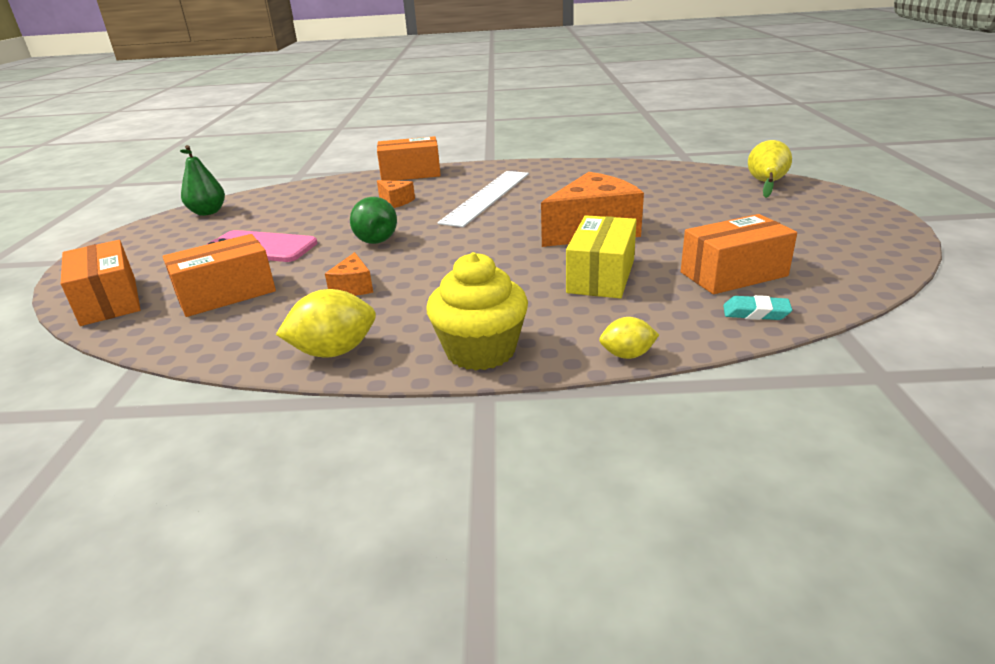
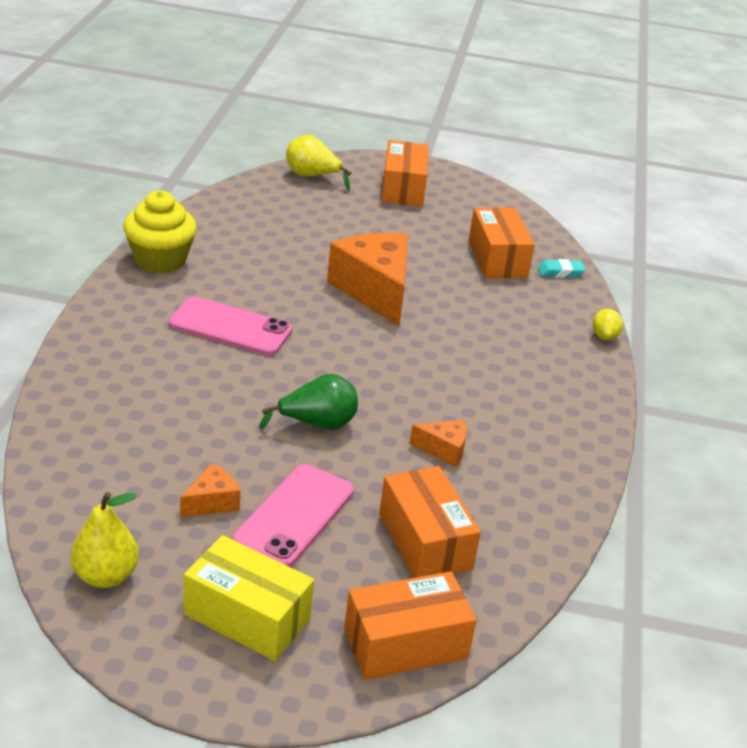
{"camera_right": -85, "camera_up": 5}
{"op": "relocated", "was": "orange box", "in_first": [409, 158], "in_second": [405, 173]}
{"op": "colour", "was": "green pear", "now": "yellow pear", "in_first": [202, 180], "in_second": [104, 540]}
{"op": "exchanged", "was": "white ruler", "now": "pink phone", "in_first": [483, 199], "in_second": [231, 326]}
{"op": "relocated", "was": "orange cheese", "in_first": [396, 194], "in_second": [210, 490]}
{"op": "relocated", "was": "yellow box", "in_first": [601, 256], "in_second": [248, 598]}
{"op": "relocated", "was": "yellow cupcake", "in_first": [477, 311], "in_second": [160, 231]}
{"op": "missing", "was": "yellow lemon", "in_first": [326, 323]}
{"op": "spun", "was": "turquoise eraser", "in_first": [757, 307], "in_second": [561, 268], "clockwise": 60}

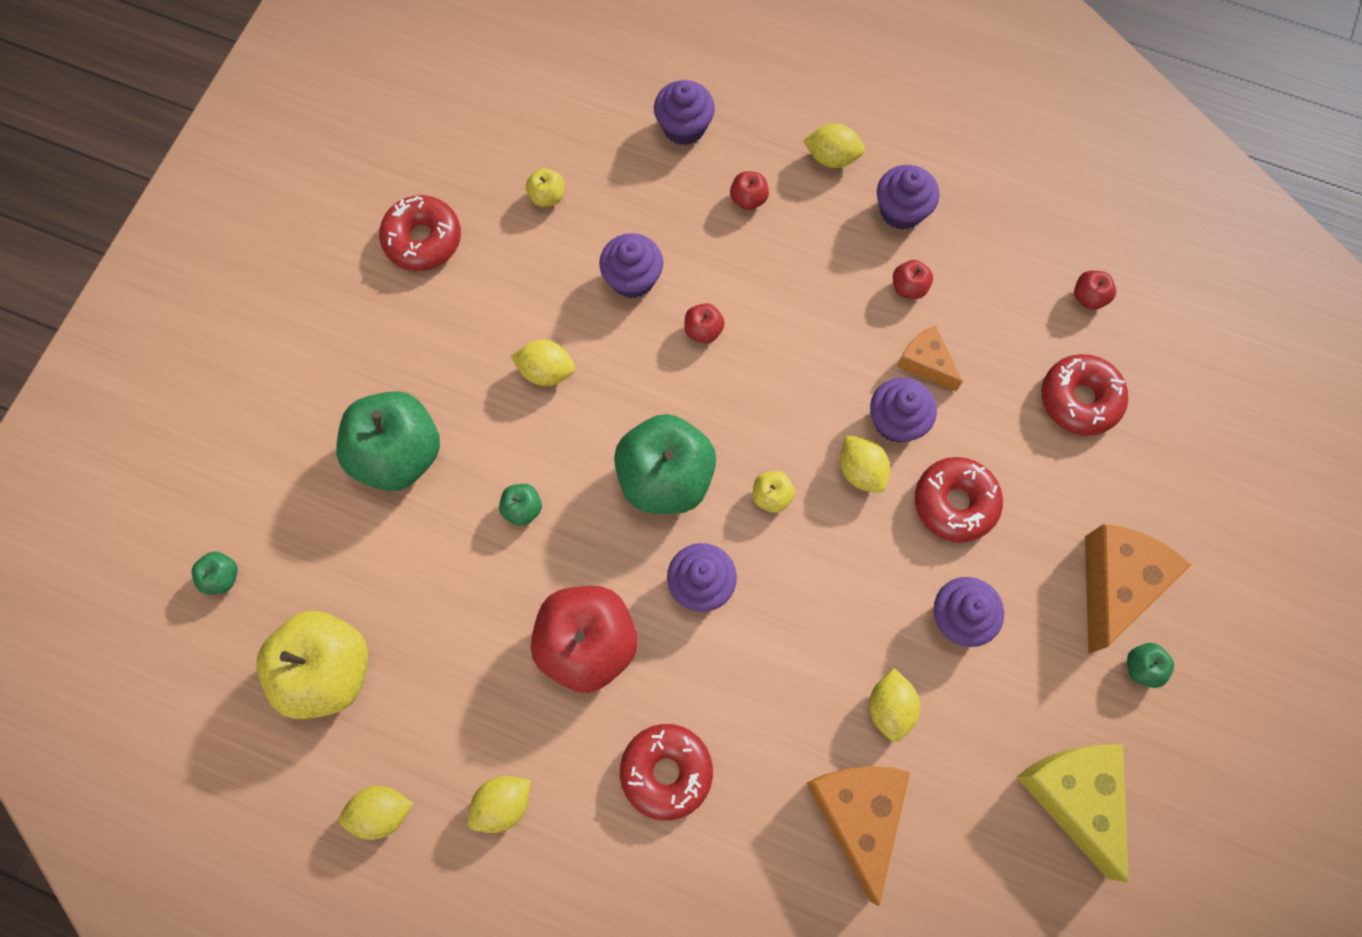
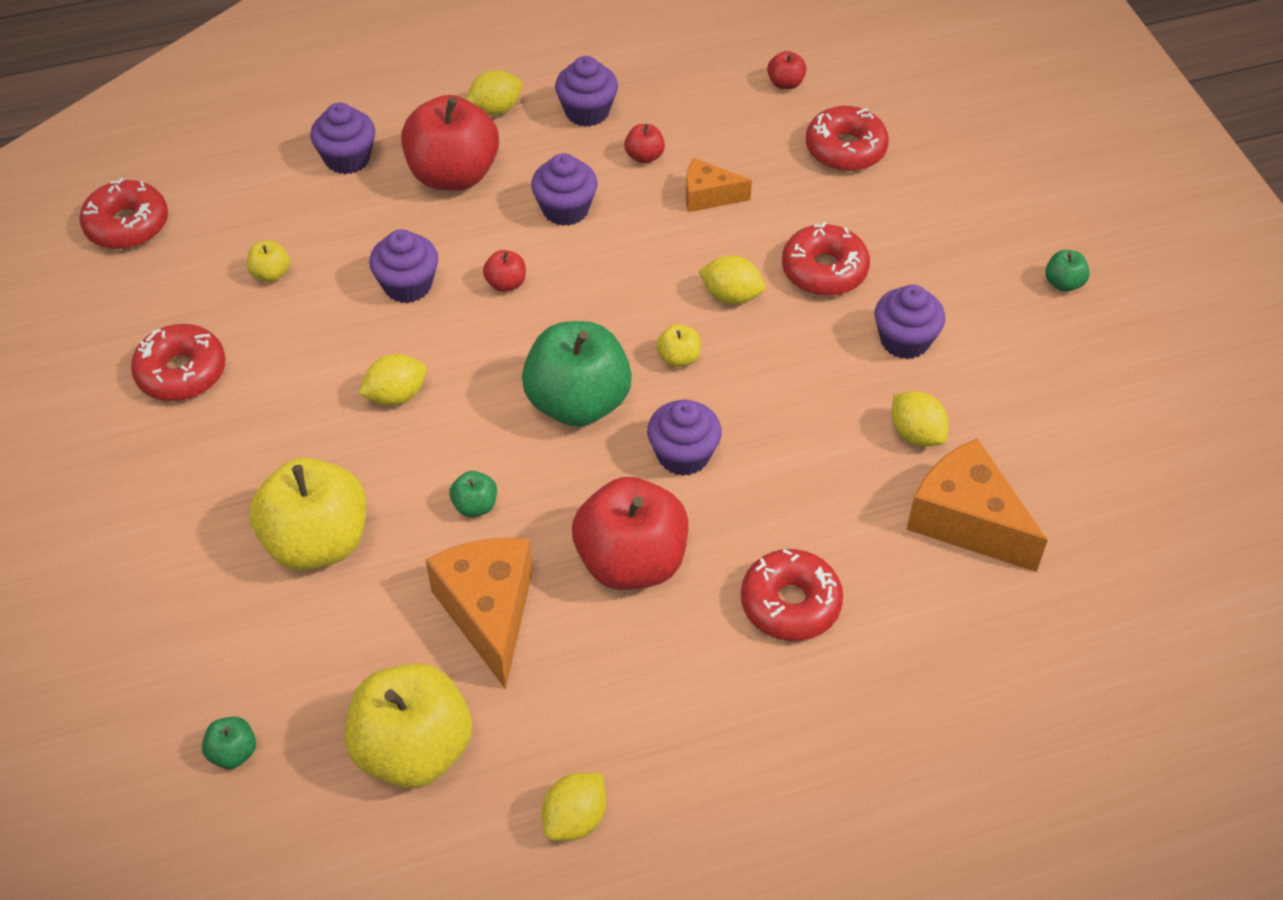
{"camera_right": -40, "camera_up": -20}
{"op": "size", "was": "red apple", "in_first": [749, 190], "in_second": [450, 143], "ratio": 2.36}
{"op": "relocated", "was": "purple cupcake", "in_first": [903, 410], "in_second": [564, 189]}
{"op": "colour", "was": "green apple", "now": "yellow apple", "in_first": [388, 441], "in_second": [307, 514]}
{"op": "relocated", "was": "orange cheese", "in_first": [1138, 589], "in_second": [479, 613]}
{"op": "missing", "was": "yellow cheese", "in_first": [1072, 813]}
{"op": "missing", "was": "yellow lemon", "in_first": [499, 804]}
{"op": "appeared", "now": "red donut", "in_second": [123, 213]}

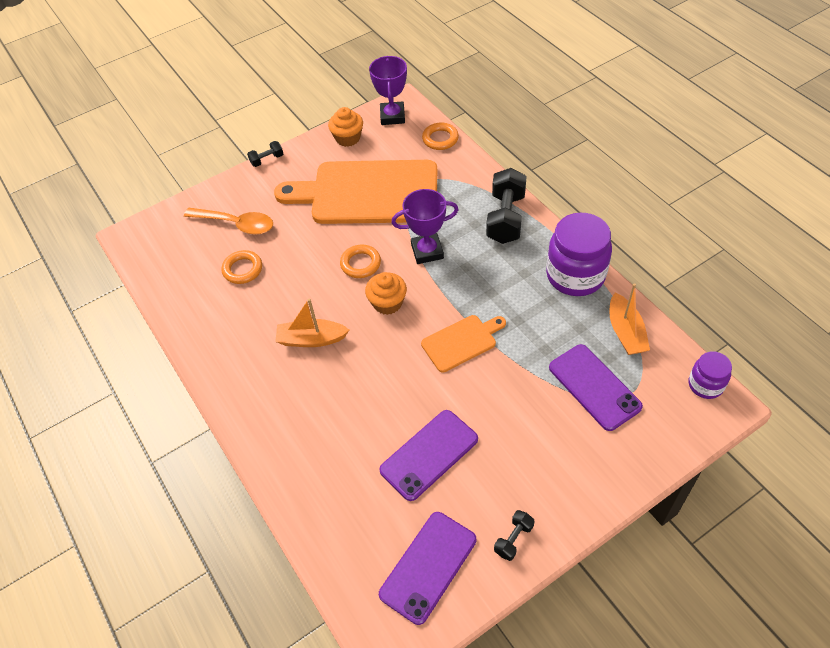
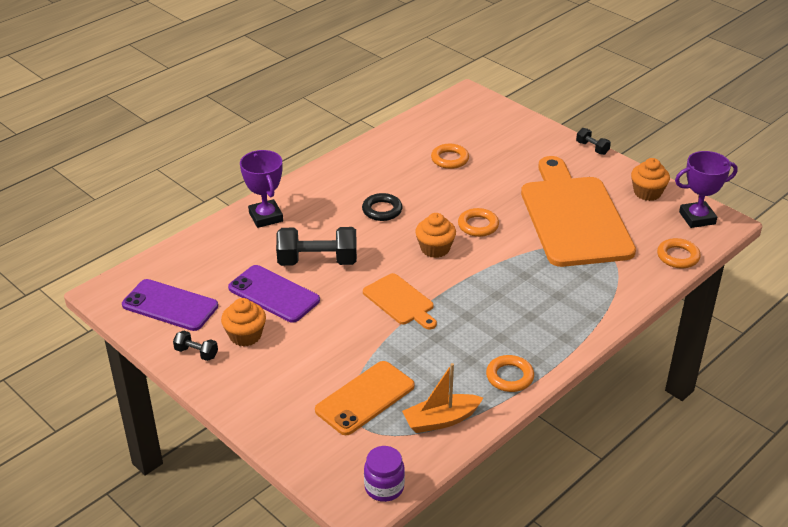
{"camera_right": 75, "camera_up": -15}
{"op": "relocated", "was": "black dumbbell", "in_first": [506, 206], "in_second": [316, 246]}
{"op": "relocated", "was": "purple trophy", "in_first": [425, 226], "in_second": [261, 189]}
{"op": "missing", "was": "orange spoon", "in_first": [228, 221]}
{"op": "exchanged", "was": "purple jar", "now": "orange ring", "in_first": [579, 254], "in_second": [510, 373]}
{"op": "exchanged", "was": "orange boat", "now": "black ring", "in_first": [312, 322], "in_second": [382, 207]}
{"op": "colour", "was": "purple phone", "now": "orange phone", "in_first": [596, 387], "in_second": [365, 398]}
{"op": "appeared", "now": "orange cupcake", "in_second": [243, 322]}

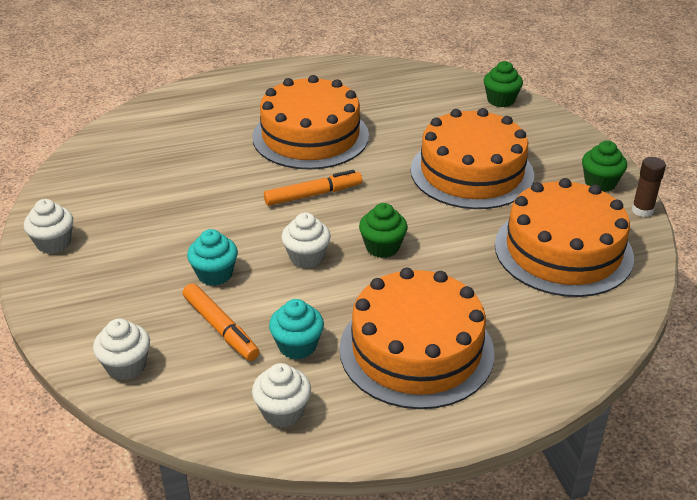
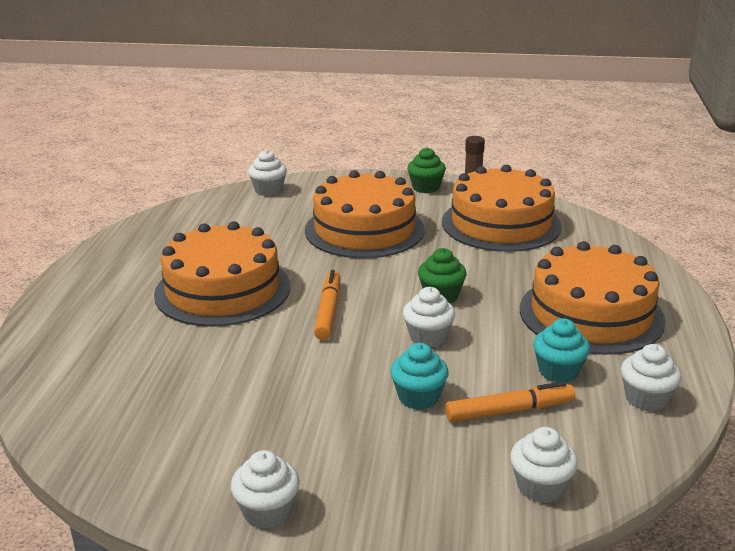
{"camera_right": -65, "camera_up": -10}
{"op": "colour", "was": "green cupcake", "now": "white cupcake", "in_first": [503, 84], "in_second": [267, 173]}

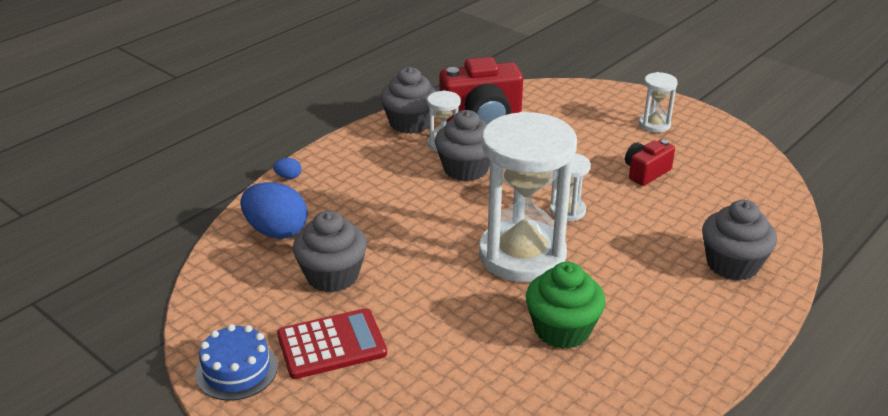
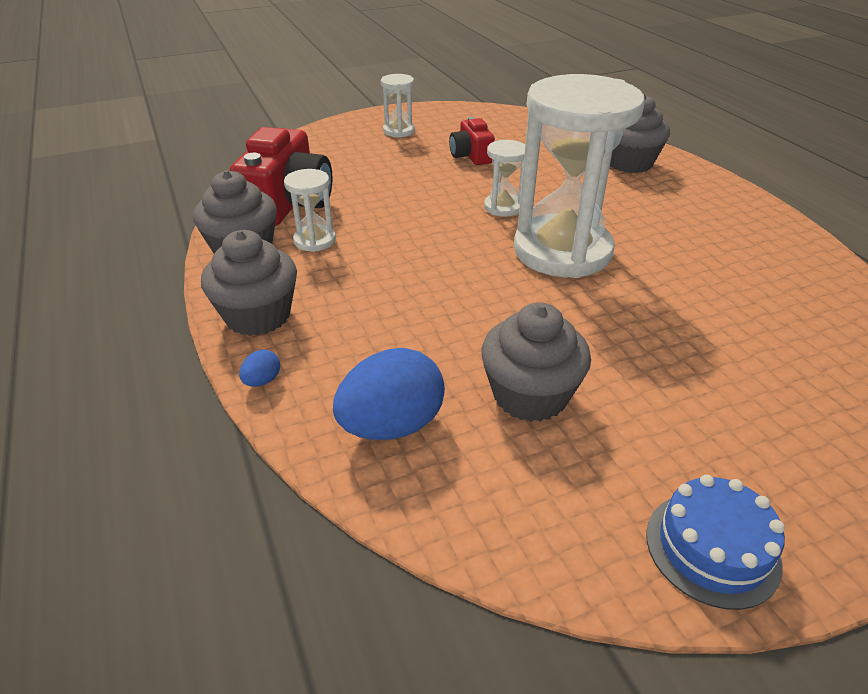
{"camera_right": -65, "camera_up": 5}
{"op": "relocated", "was": "grey cupcake", "in_first": [462, 145], "in_second": [249, 283]}
{"op": "missing", "was": "green cupcake", "in_first": [566, 305]}
{"op": "missing", "was": "red calculator", "in_first": [332, 343]}

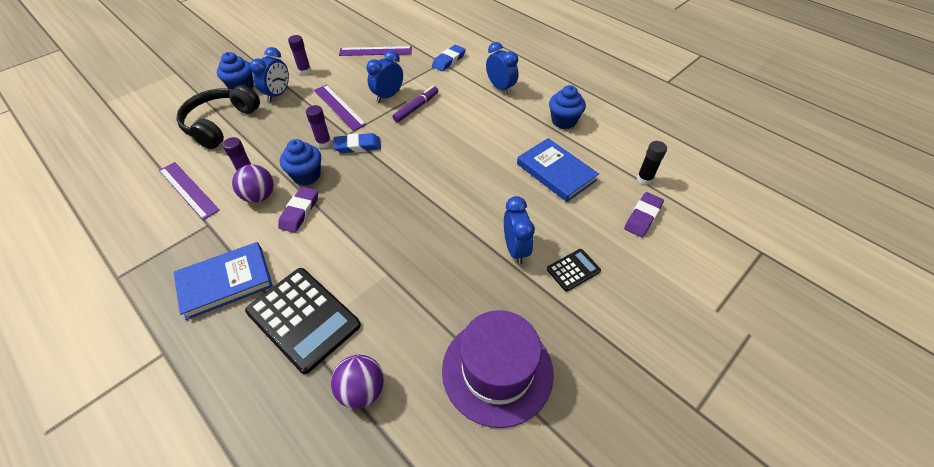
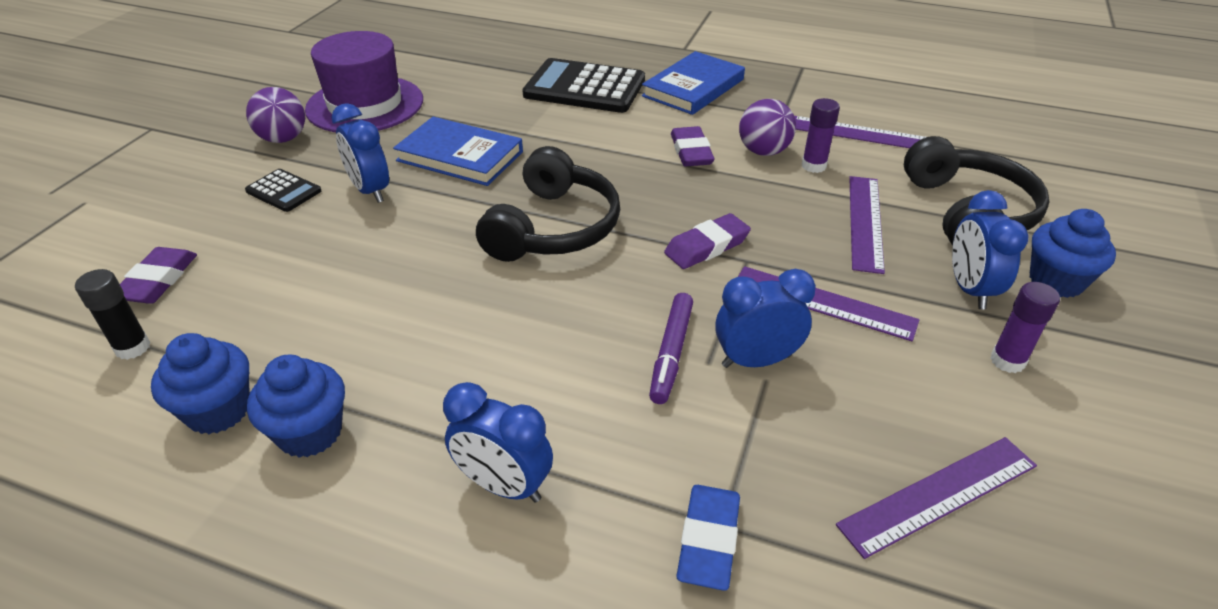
{"camera_right": 155, "camera_up": -10}
{"op": "spun", "was": "blue clock", "in_first": [385, 76], "in_second": [765, 318], "clockwise": -120}
{"op": "missing", "was": "purple glue stick", "in_first": [318, 126]}
{"op": "colour", "was": "blue eraser", "now": "purple eraser", "in_first": [357, 143], "in_second": [707, 241]}
{"op": "relocated", "was": "blue book", "in_first": [558, 170], "in_second": [458, 151]}
{"op": "relocated", "was": "blue cupcake", "in_first": [300, 162], "in_second": [200, 383]}
{"op": "spun", "was": "black calculator", "in_first": [574, 270], "in_second": [283, 190], "clockwise": -90}
{"op": "relocated", "was": "purple ball", "in_first": [357, 382], "in_second": [275, 115]}
{"op": "appeared", "now": "black headphones", "in_second": [548, 204]}
{"op": "appeared", "now": "purple ruler", "in_second": [867, 225]}

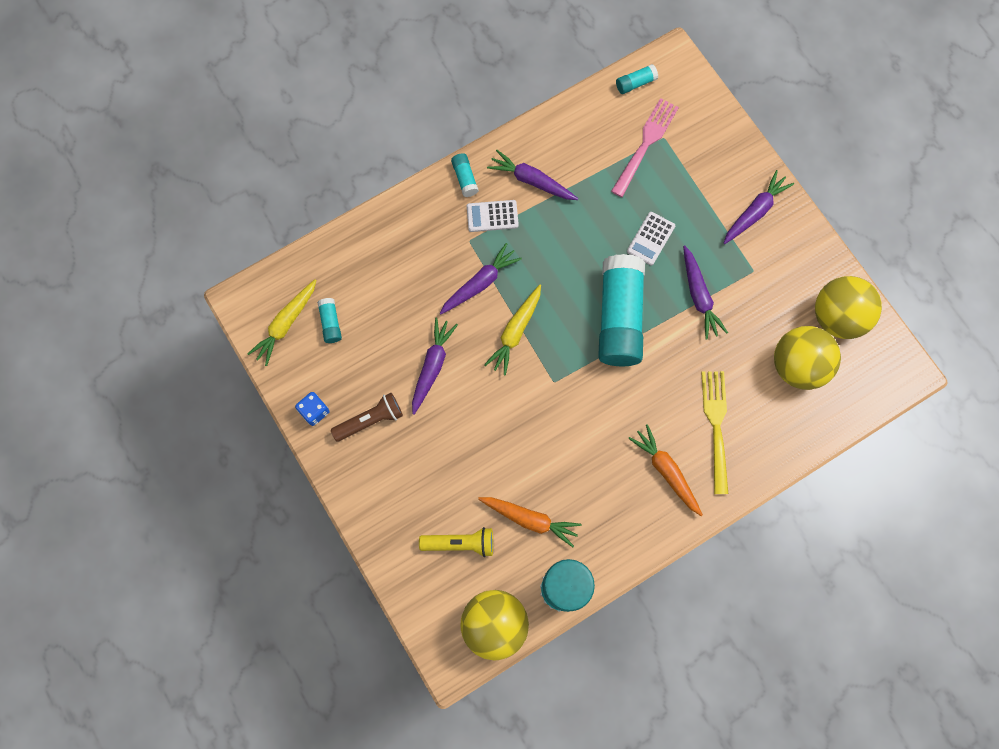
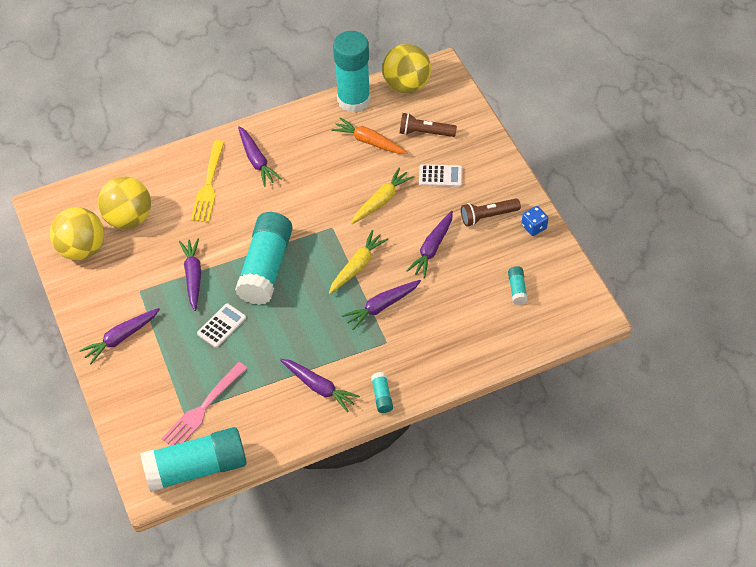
{"camera_right": -170, "camera_up": -20}
{"op": "size", "was": "turquoise glue stick", "in_first": [637, 79], "in_second": [193, 459], "ratio": 2.45}
{"op": "relocated", "was": "white calculator", "in_first": [493, 216], "in_second": [441, 175]}
{"op": "relocated", "was": "yellow carrot", "in_first": [282, 322], "in_second": [382, 195]}
{"op": "colour", "was": "orange carrot", "now": "purple carrot", "in_first": [665, 470], "in_second": [260, 156]}
{"op": "colour", "was": "yellow flashlight", "now": "brown flashlight", "in_first": [456, 542], "in_second": [428, 125]}

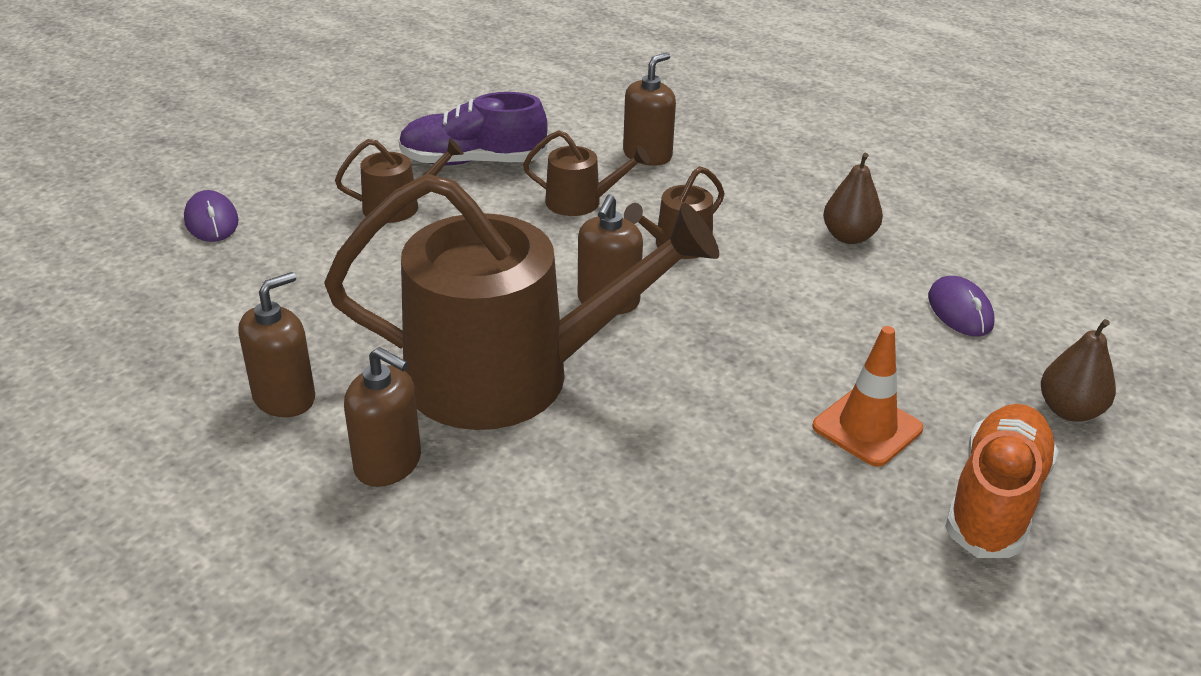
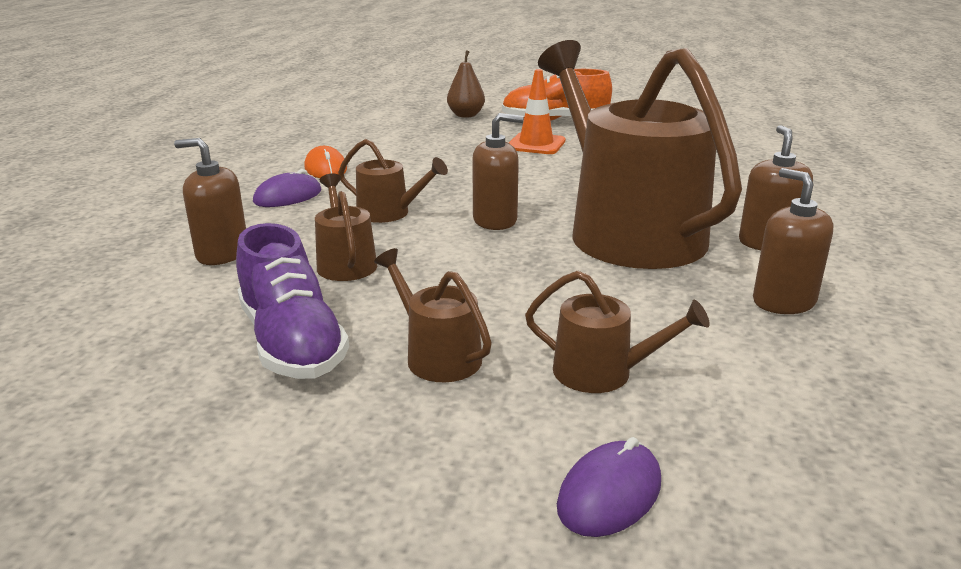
{"camera_right": -115, "camera_up": -10}
{"op": "exchanged", "was": "brown pear", "now": "orange mouse", "in_first": [853, 198], "in_second": [325, 162]}
{"op": "spun", "was": "brown soap dispenser", "in_first": [276, 344], "in_second": [793, 241], "clockwise": 45}
{"op": "relocated", "was": "purple mouse", "in_first": [961, 306], "in_second": [287, 188]}
{"op": "appeared", "now": "brown watering can", "in_second": [617, 332]}

